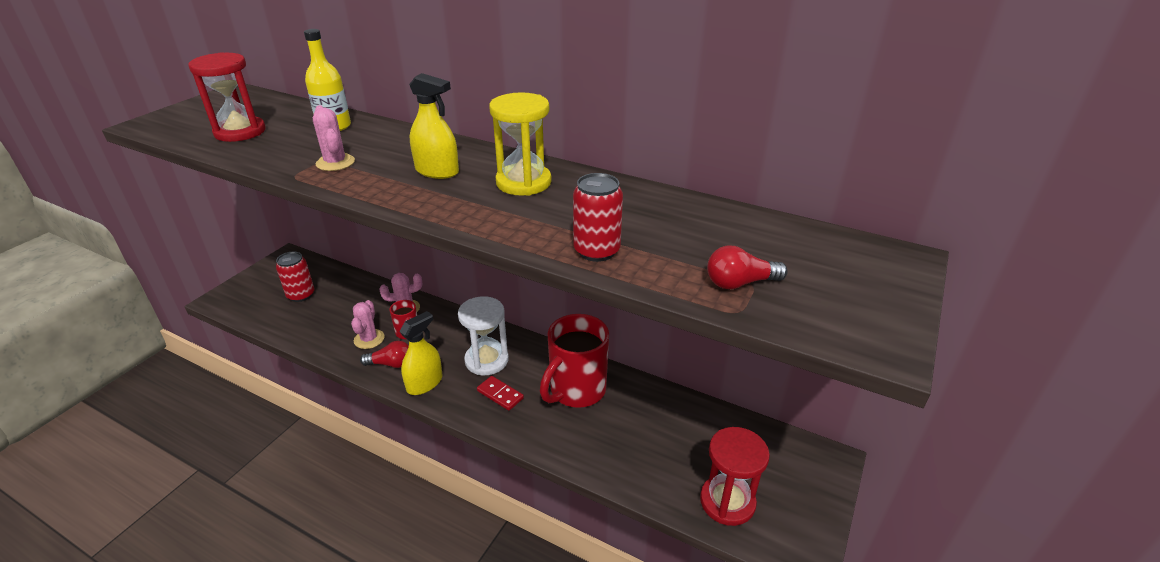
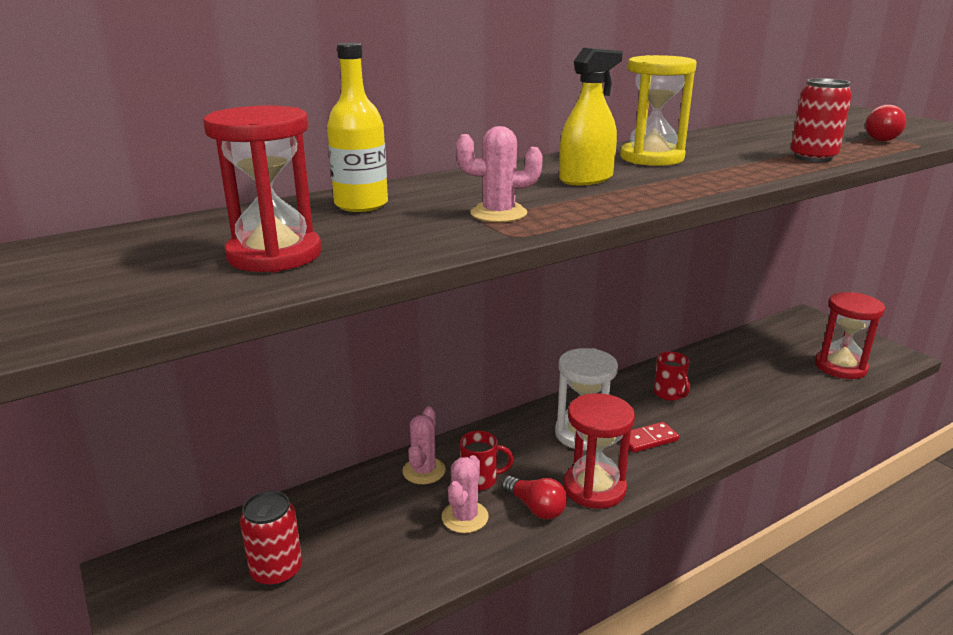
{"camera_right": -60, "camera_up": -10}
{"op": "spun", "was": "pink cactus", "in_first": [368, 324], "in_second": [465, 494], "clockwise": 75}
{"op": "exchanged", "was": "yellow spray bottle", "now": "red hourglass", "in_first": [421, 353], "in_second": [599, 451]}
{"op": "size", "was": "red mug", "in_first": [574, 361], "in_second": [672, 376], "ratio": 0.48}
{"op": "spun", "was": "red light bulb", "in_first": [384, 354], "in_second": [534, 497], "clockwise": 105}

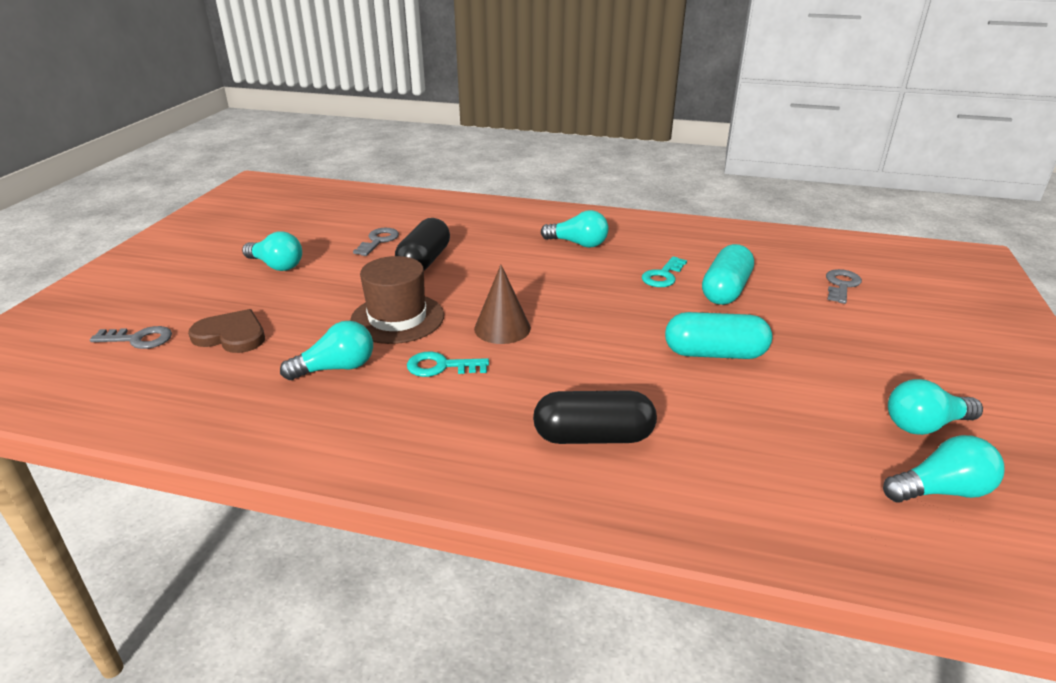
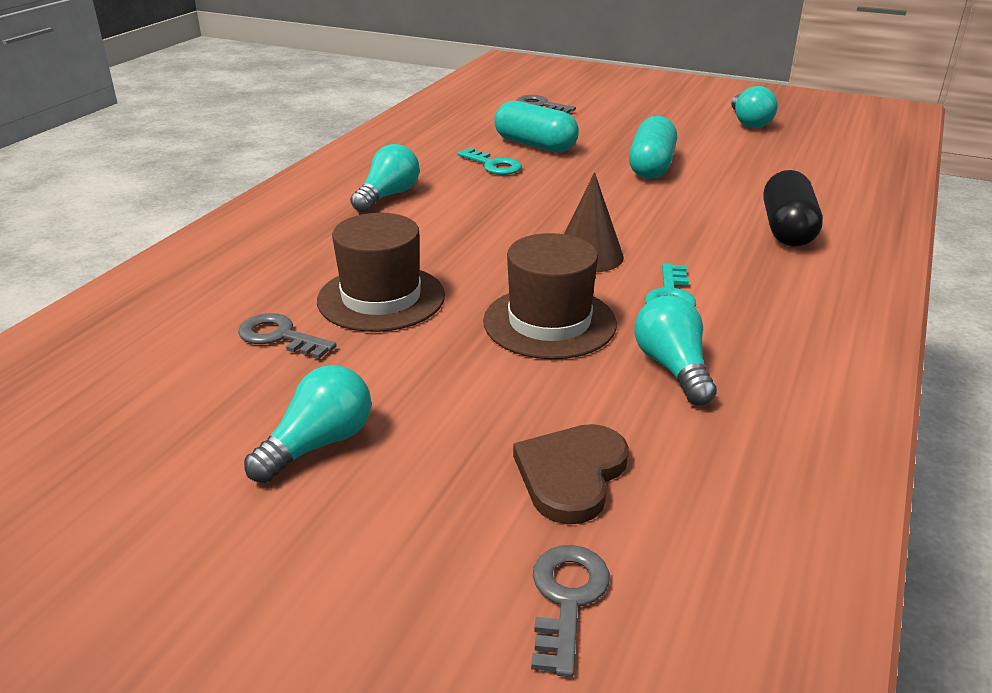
{"camera_right": -80, "camera_up": 0}
{"op": "exchanged", "was": "black capsule", "now": "brown hat", "in_first": [422, 244], "in_second": [381, 272]}
{"op": "missing", "was": "turquoise light bulb", "in_first": [943, 469]}

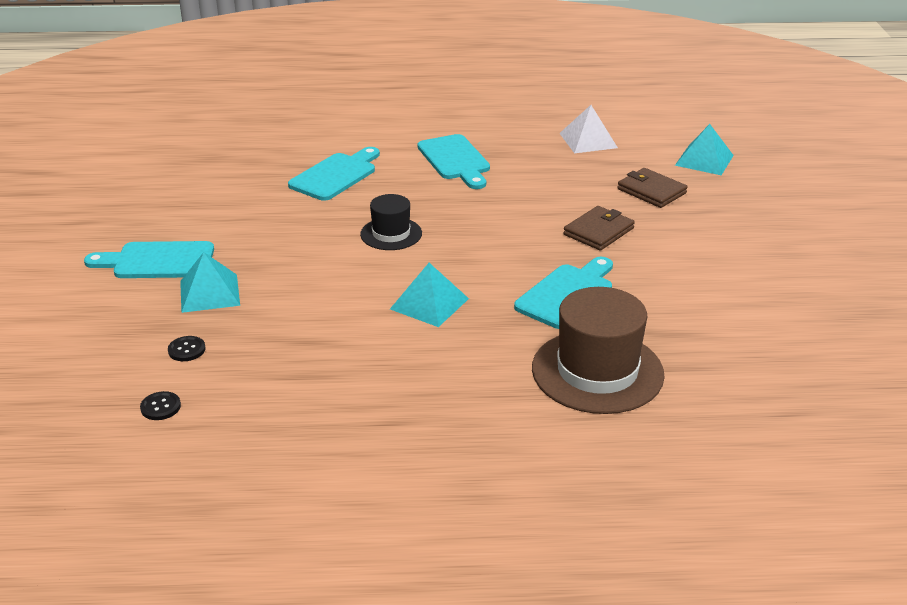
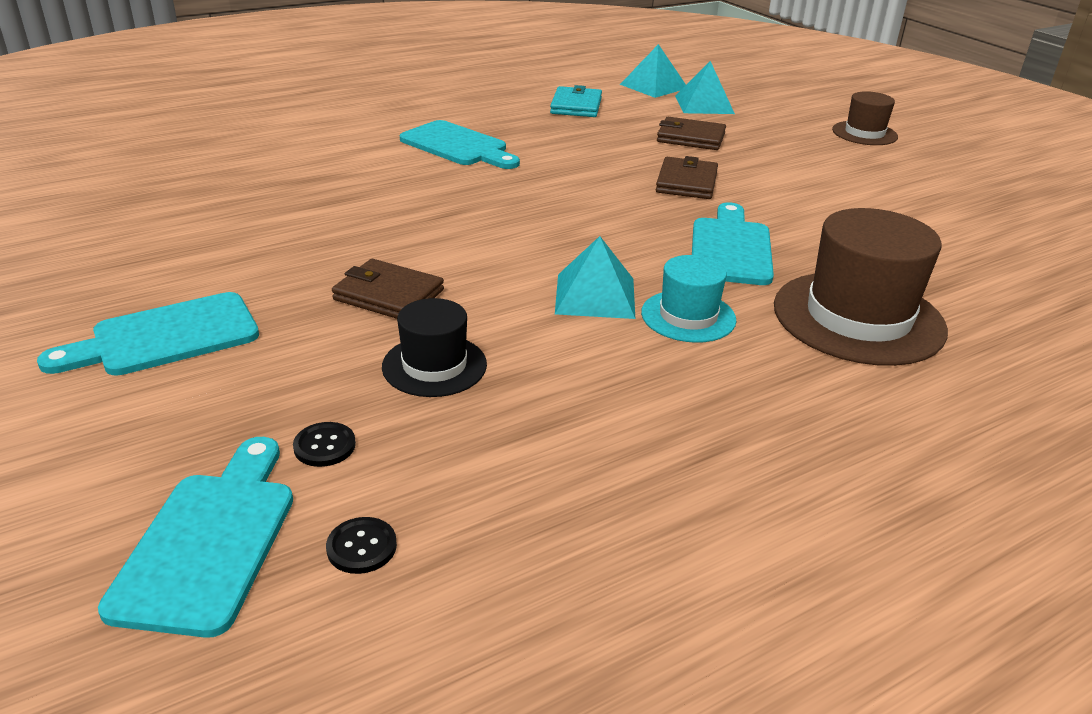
{"camera_right": -30, "camera_up": 0}
{"op": "exchanged", "was": "white pyramid", "now": "turquoise wallet", "in_first": [588, 129], "in_second": [576, 101]}
{"op": "relocated", "was": "turquoise cutting board", "in_first": [334, 174], "in_second": [195, 537]}
{"op": "relocated", "was": "black hat", "in_first": [391, 222], "in_second": [434, 347]}
{"op": "relocated", "was": "turquoise pyramid", "in_first": [210, 282], "in_second": [653, 71]}
{"op": "appeared", "now": "brown hat", "in_second": [865, 118]}
{"op": "appeared", "now": "turquoise hat", "in_second": [689, 299]}
{"op": "appeared", "now": "brown wallet", "in_second": [388, 289]}

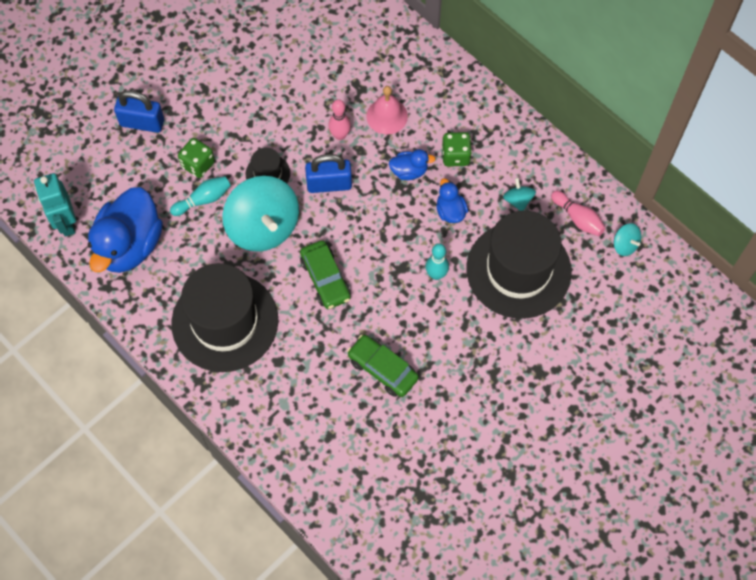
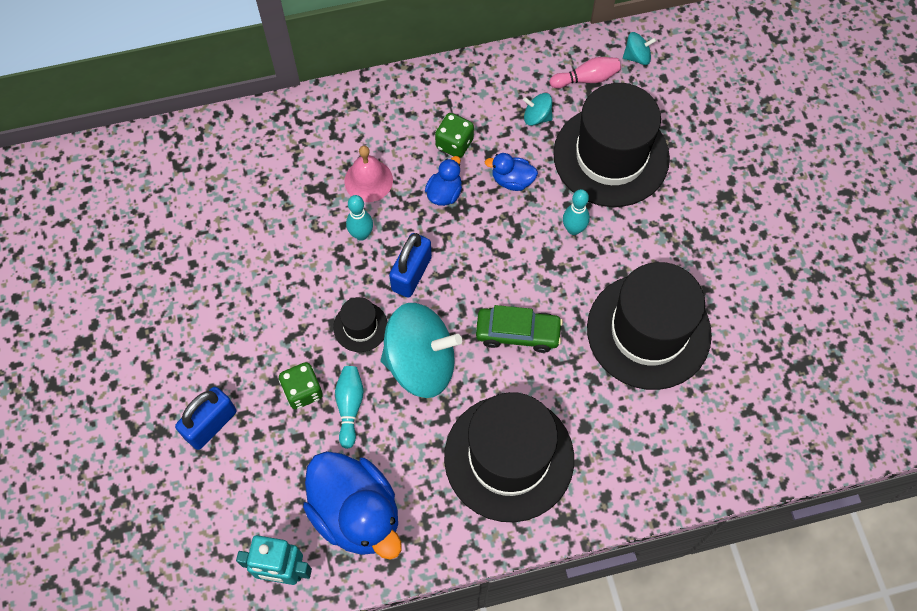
{"camera_right": -60, "camera_up": 0}
{"op": "colour", "was": "pink bowling pin", "now": "turquoise bowling pin", "in_first": [339, 119], "in_second": [359, 218]}
{"op": "exchanged", "was": "green car", "now": "black hat", "in_first": [383, 366], "in_second": [649, 326]}

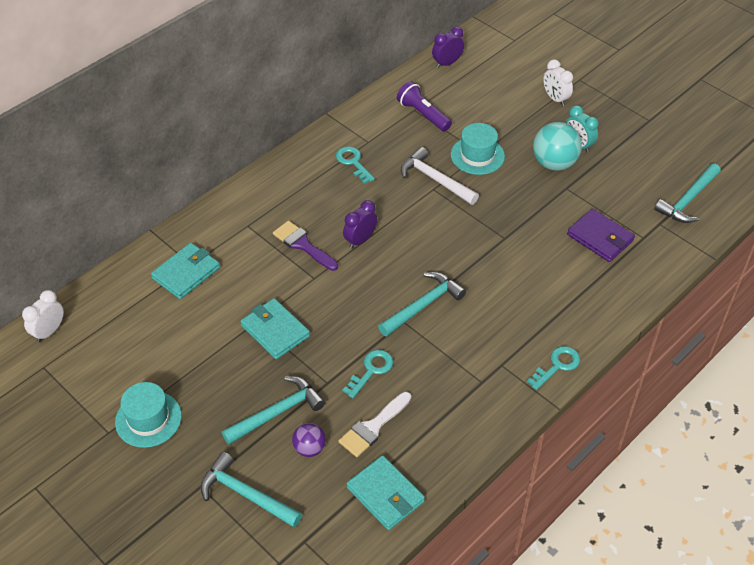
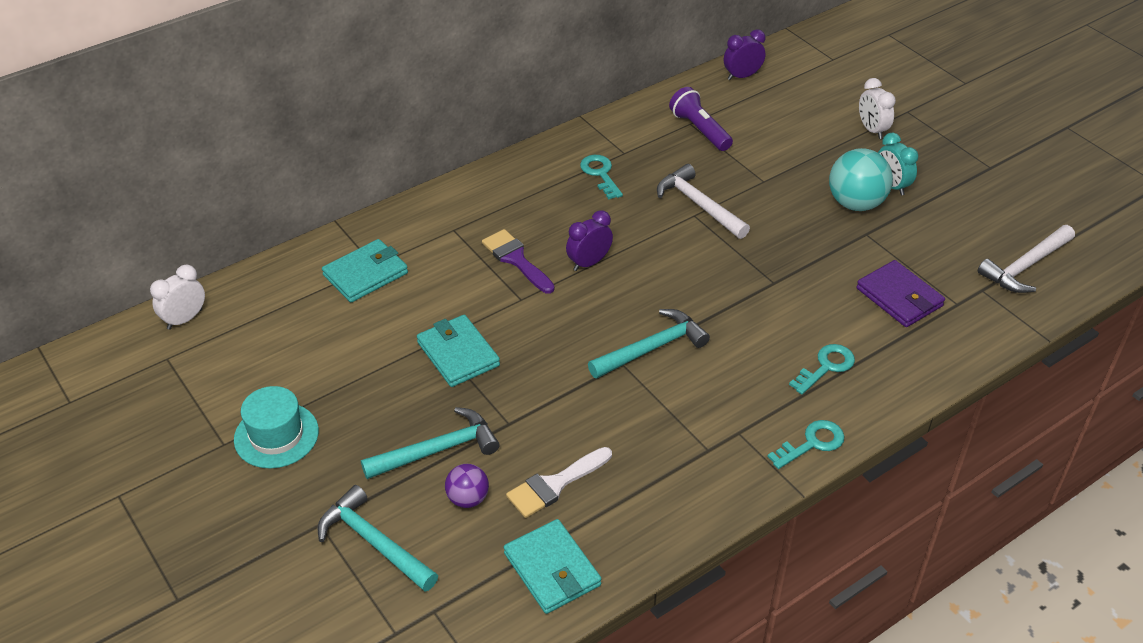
{"camera_right": 10, "camera_up": -5}
{"op": "missing", "was": "turquoise hat", "in_first": [478, 149]}
{"op": "colour", "was": "turquoise hammer", "now": "white hammer", "in_first": [687, 193], "in_second": [1026, 259]}
{"op": "relocated", "was": "turquoise key", "in_first": [367, 374], "in_second": [822, 369]}

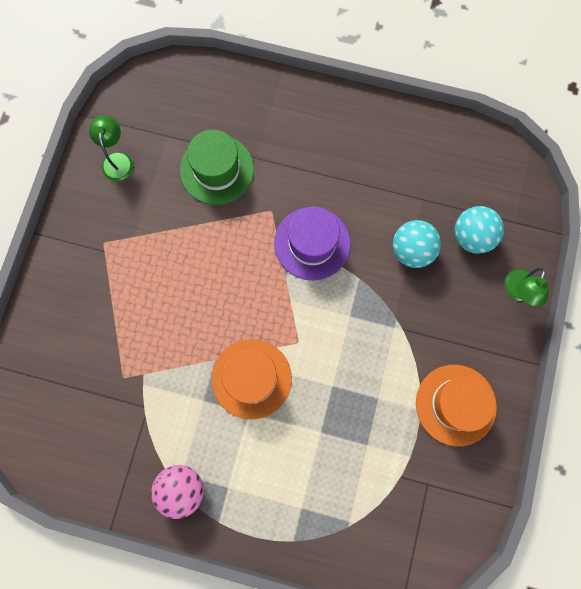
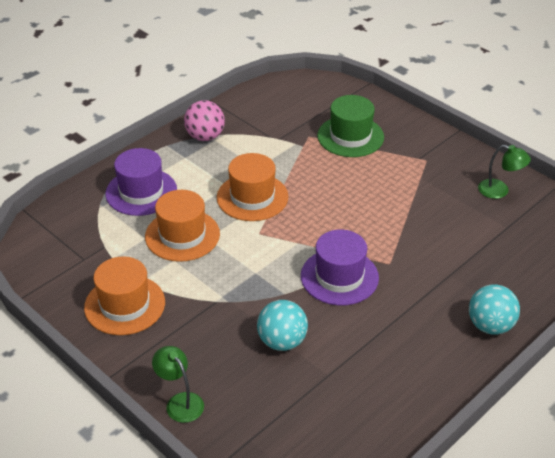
{"camera_right": 120, "camera_up": -35}
{"op": "relocated", "was": "green hat", "in_first": [217, 167], "in_second": [350, 126]}
{"op": "relocated", "was": "turquoise ball", "in_first": [479, 230], "in_second": [494, 309]}
{"op": "appeared", "now": "purple hat", "in_second": [141, 182]}
{"op": "appeared", "now": "orange hat", "in_second": [182, 226]}

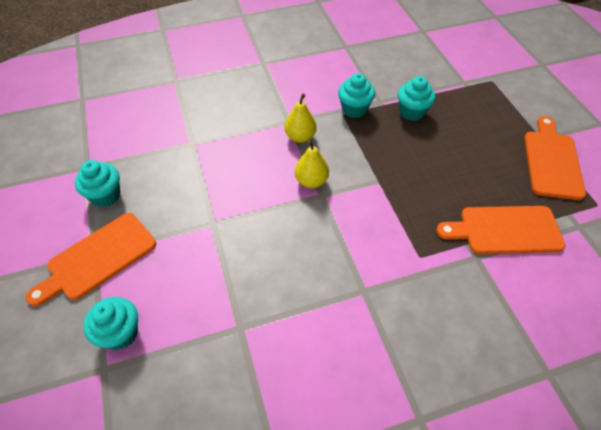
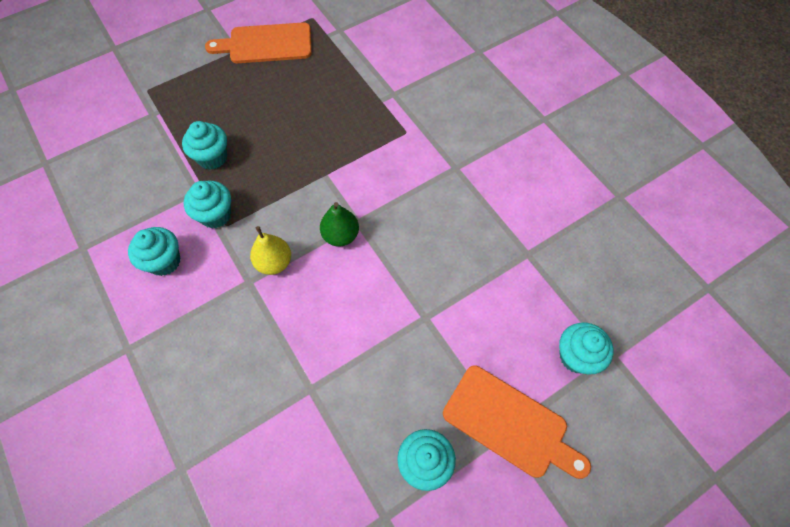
{"camera_right": -105, "camera_up": 10}
{"op": "colour", "was": "yellow pear", "now": "green pear", "in_first": [312, 164], "in_second": [339, 224]}
{"op": "missing", "was": "orange cutting board", "in_first": [500, 230]}
{"op": "appeared", "now": "turquoise cupcake", "in_second": [154, 251]}

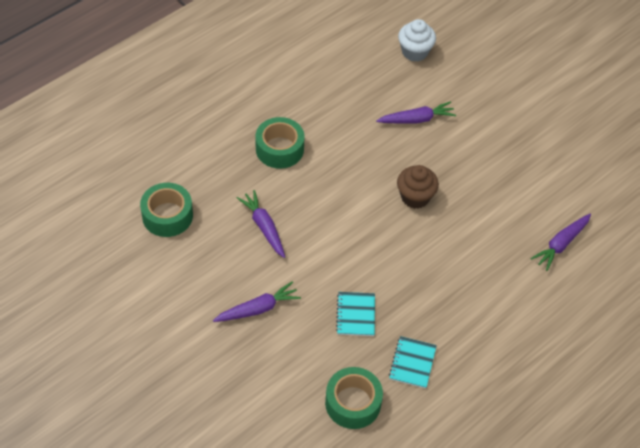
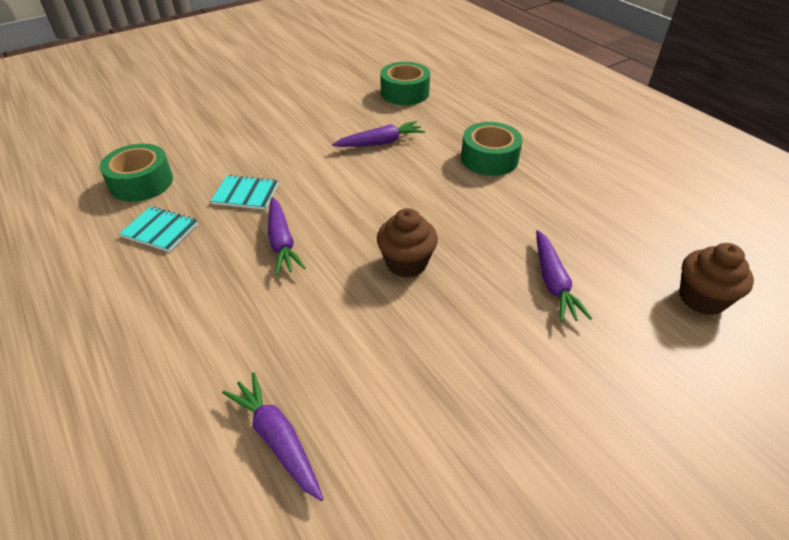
{"camera_right": 100, "camera_up": -10}
{"op": "colour", "was": "white cupcake", "now": "brown cupcake", "in_first": [417, 40], "in_second": [716, 279]}
{"op": "relocated", "was": "purple carrot", "in_first": [257, 302], "in_second": [286, 236]}

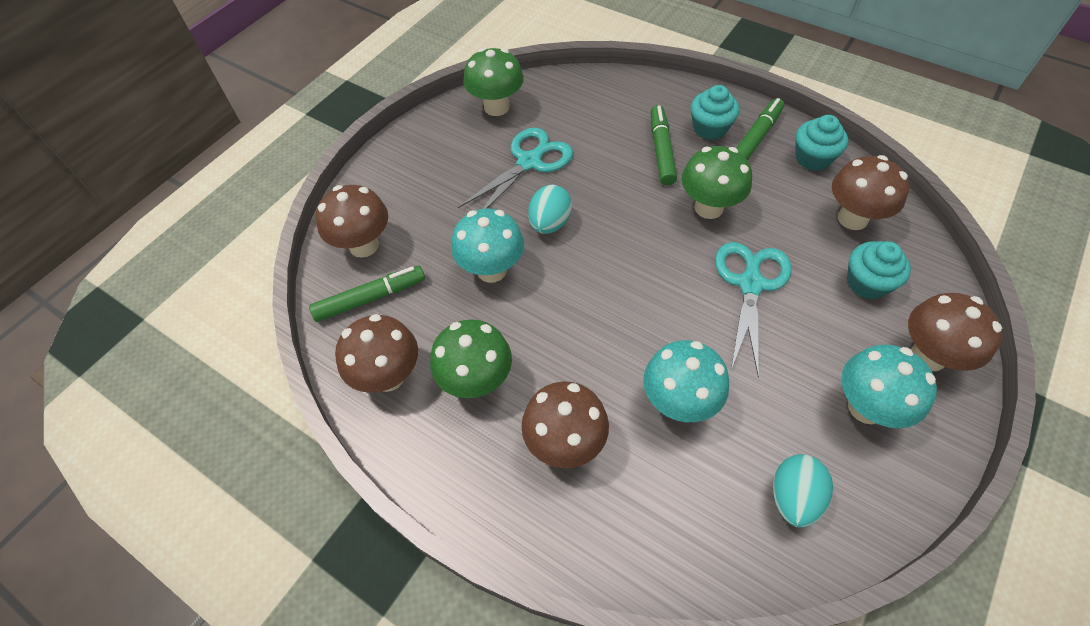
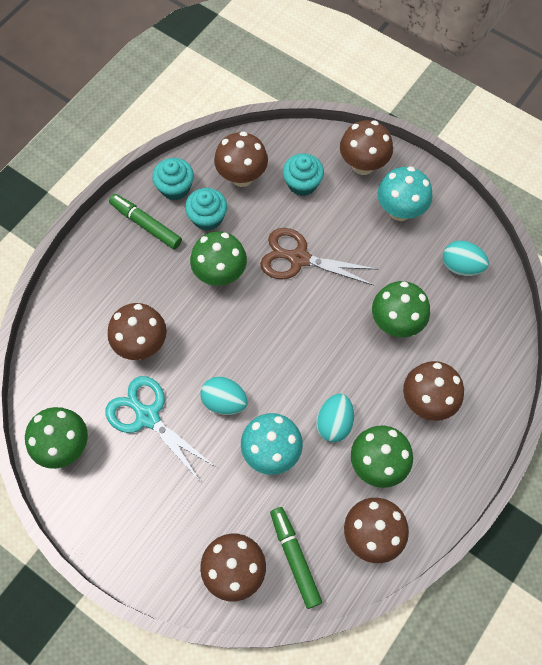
{"camera_right": -90, "camera_up": 10}
{"op": "relocated", "was": "turquoise cupcake", "in_first": [715, 112], "in_second": [206, 209]}
{"op": "missing", "was": "green marker", "in_first": [664, 145]}
{"op": "colour", "was": "turquoise scissors", "now": "brown scissors", "in_first": [753, 309], "in_second": [318, 256]}
{"op": "colour", "was": "turquoise mushroom", "now": "green mushroom", "in_first": [686, 381], "in_second": [401, 309]}
{"op": "appeared", "now": "brown mushroom", "in_second": [137, 331]}
{"op": "appeared", "now": "turquoise egg", "in_second": [335, 417]}

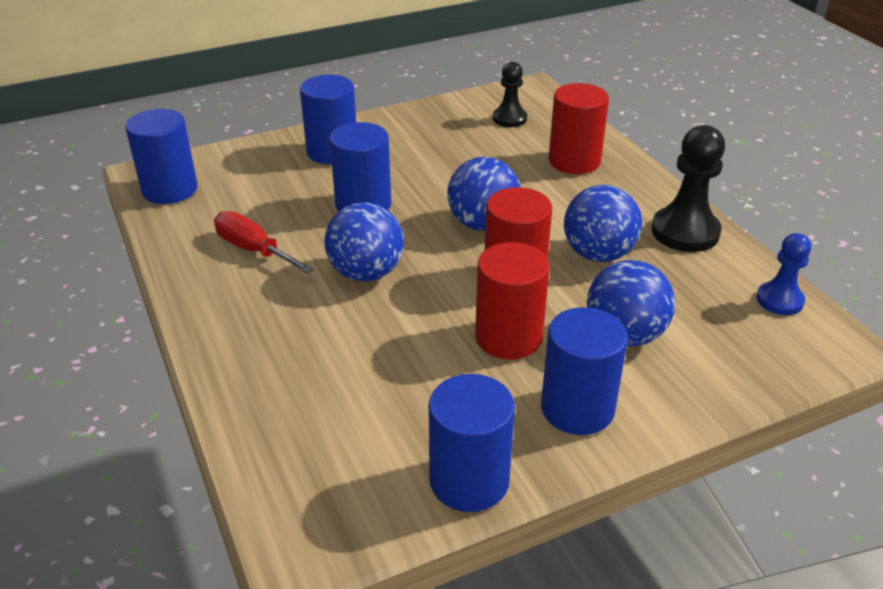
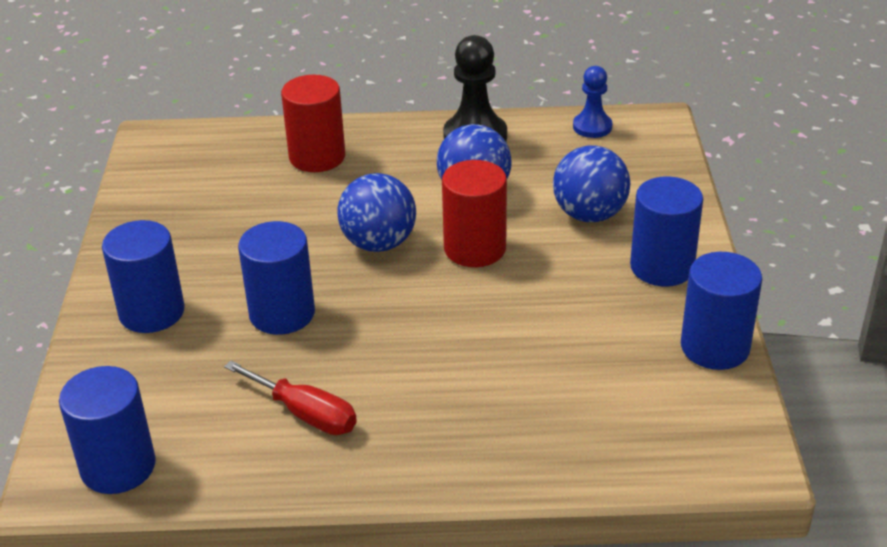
{"camera_right": -65, "camera_up": 0}
{"op": "missing", "was": "black pawn", "in_first": [510, 94]}
{"op": "missing", "was": "blue ball", "in_first": [364, 242]}
{"op": "spun", "was": "red screwdriver", "in_first": [264, 242], "in_second": [290, 398], "clockwise": -120}
{"op": "missing", "was": "red cylinder", "in_first": [512, 301]}

